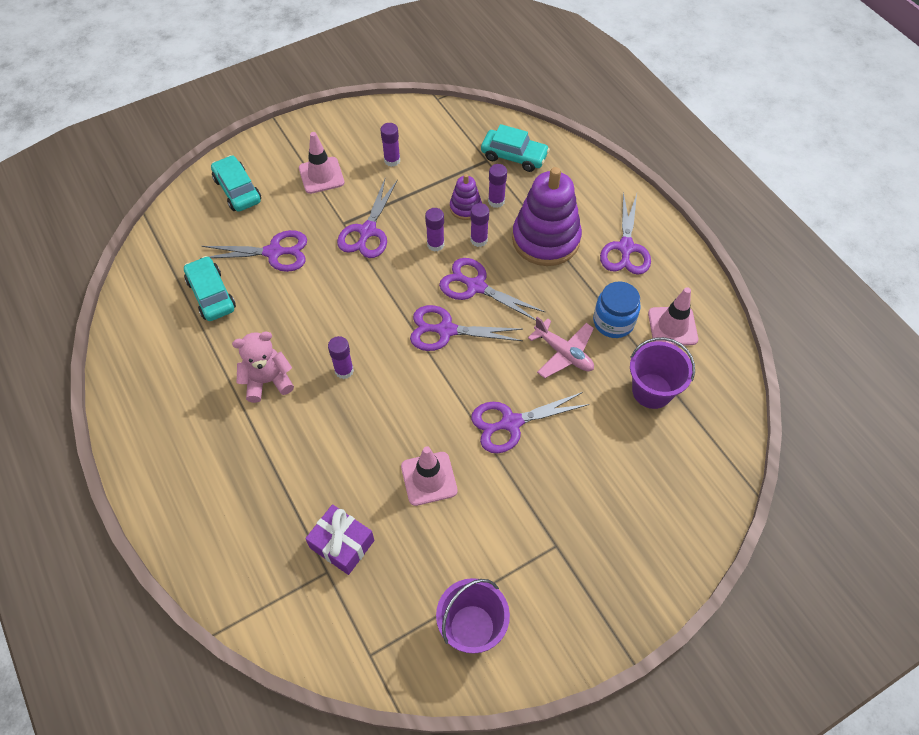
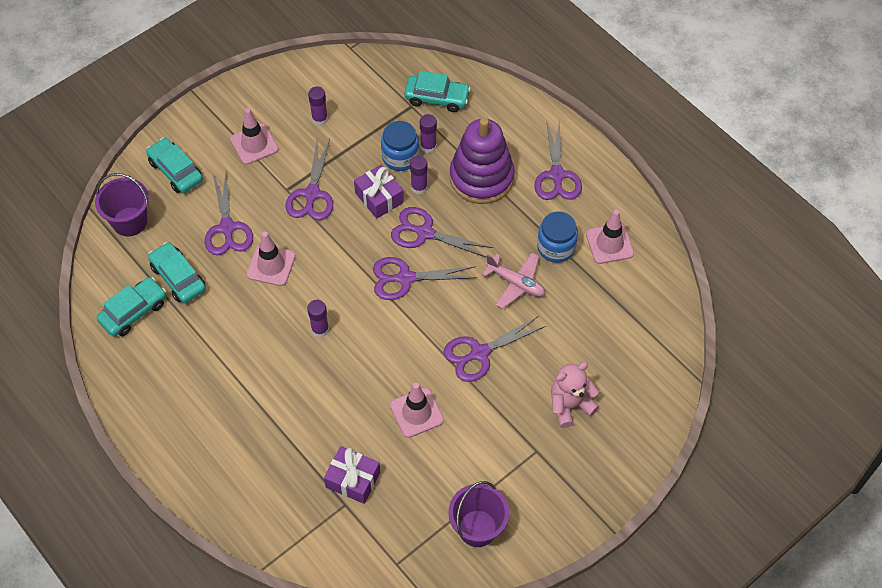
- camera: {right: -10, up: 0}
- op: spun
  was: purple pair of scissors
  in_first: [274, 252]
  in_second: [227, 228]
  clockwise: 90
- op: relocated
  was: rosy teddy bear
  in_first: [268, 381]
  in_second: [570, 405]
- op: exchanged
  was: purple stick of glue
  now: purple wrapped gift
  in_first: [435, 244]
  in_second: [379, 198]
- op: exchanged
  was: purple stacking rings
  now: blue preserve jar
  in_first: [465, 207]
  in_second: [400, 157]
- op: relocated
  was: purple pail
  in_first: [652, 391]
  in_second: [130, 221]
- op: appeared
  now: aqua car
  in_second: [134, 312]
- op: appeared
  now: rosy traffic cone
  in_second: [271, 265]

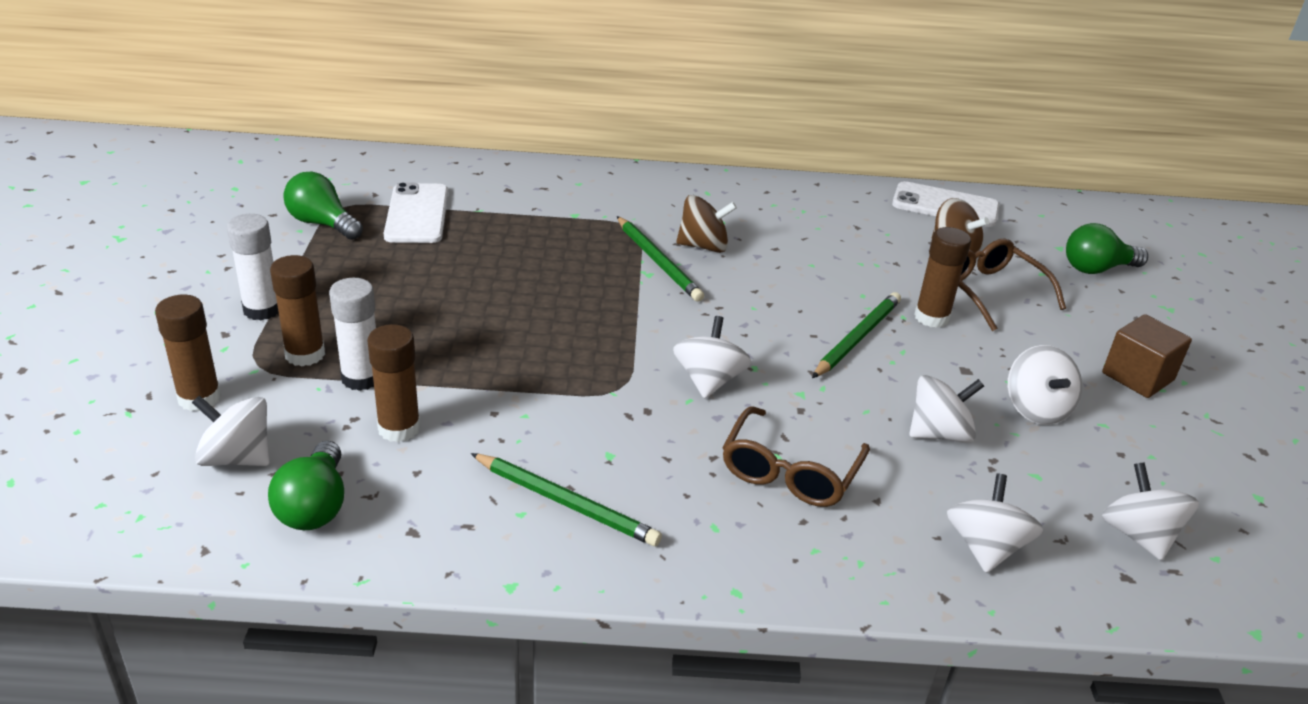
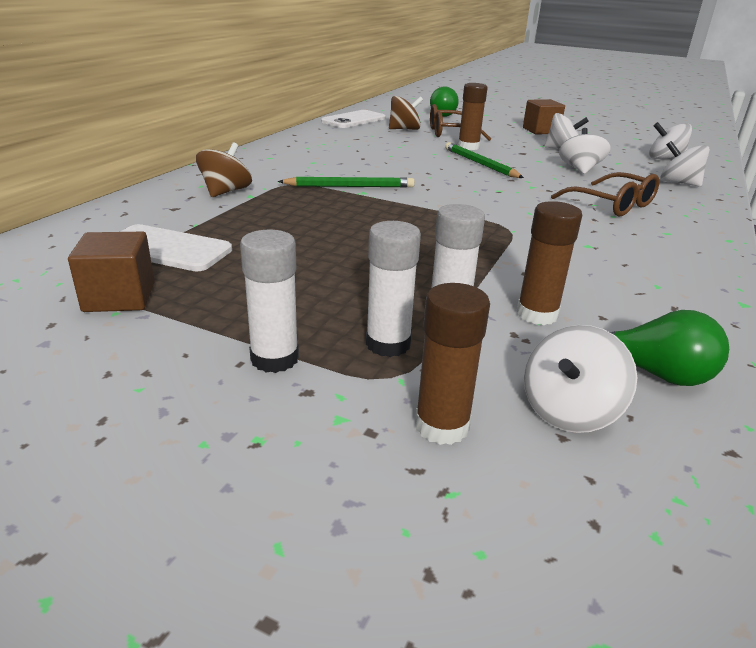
- camera: {right: -65, up: -5}
- op: colour
  was: russet stick of glue
  now: white stick of glue
  in_first: [305, 354]
  in_second: [388, 344]
- op: exchanged
  was: green light bulb
  now: russet cube
  in_first: [322, 224]
  in_second: [119, 297]
- op: missing
  was: green pencil
  in_first: [566, 502]
- op: missing
  was: white spinning top
  in_first: [709, 381]
- op: relocated
  was: russet spinning top
  in_first: [703, 246]
  in_second: [226, 192]

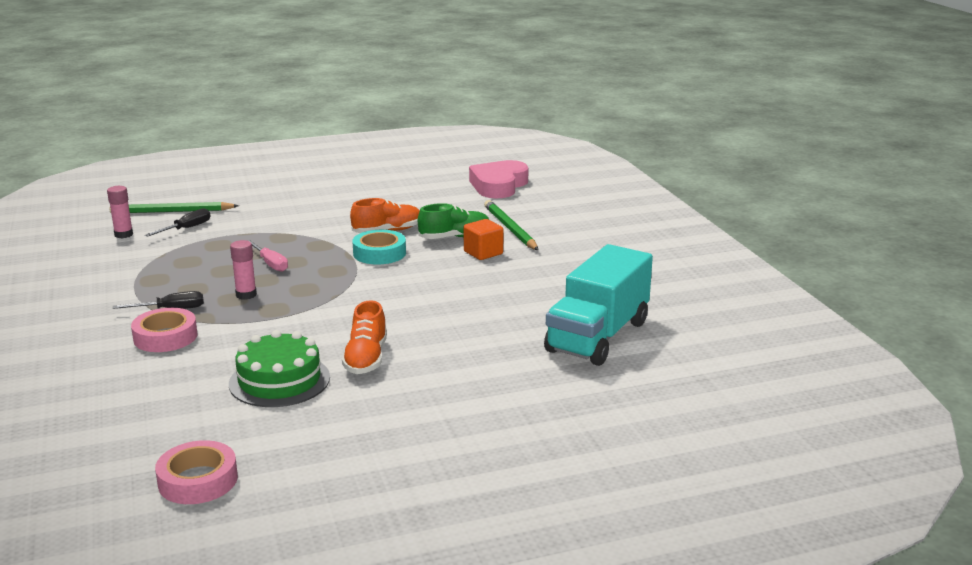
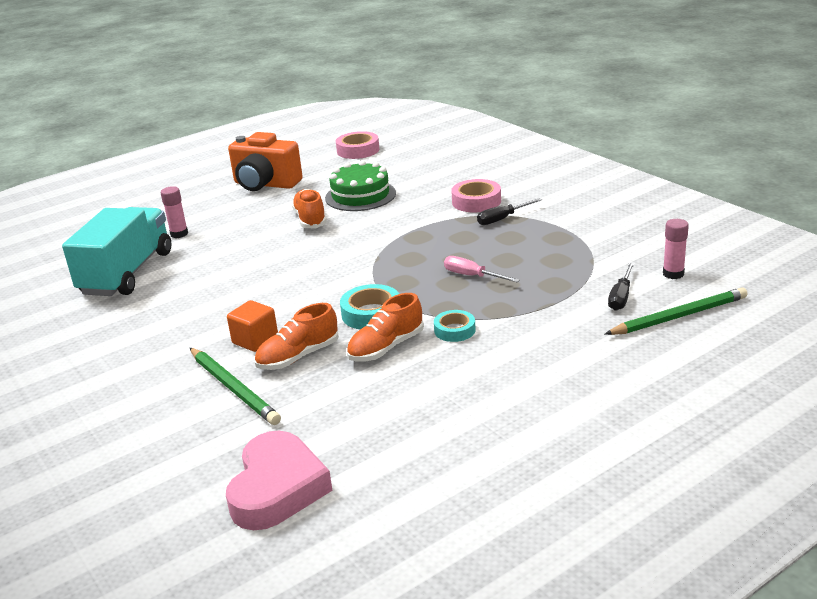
- camera: {right: 165, up: 5}
- op: relocated
  was: rosy stick of glue
  in_first: [246, 295]
  in_second: [179, 234]
- op: colour
  was: green shoe
  now: orange shoe
  in_first: [455, 237]
  in_second: [298, 357]
- op: appeared
  now: orange compact camera
  in_second: [265, 184]
- op: appeared
  now: aqua tape
  in_second: [454, 330]

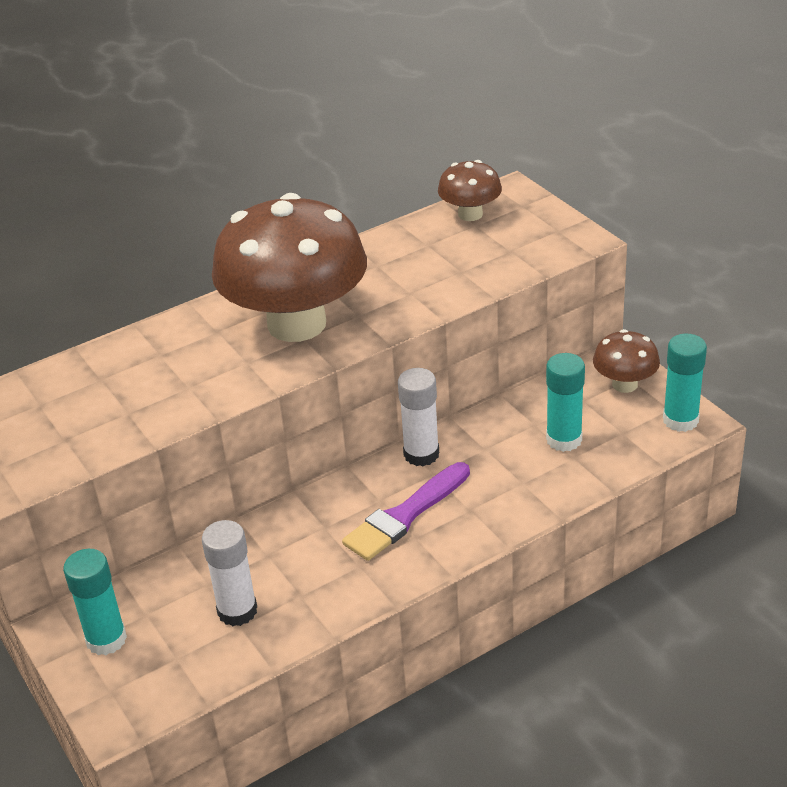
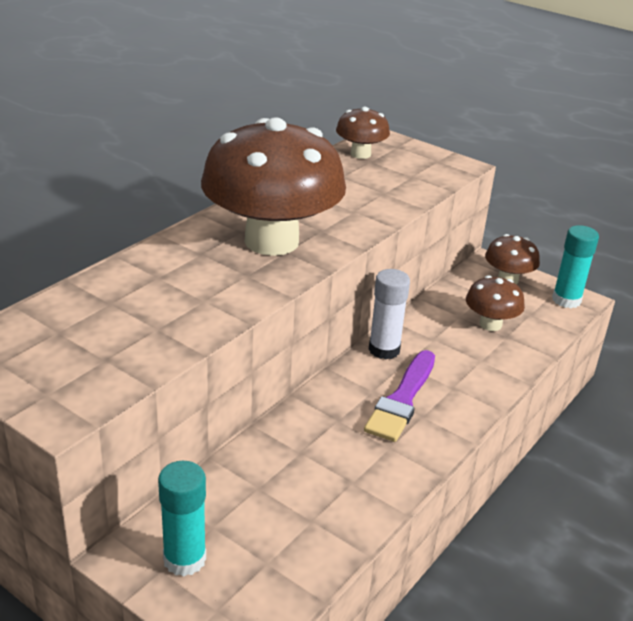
- camera: {right: -25, up: -5}
- op: missing
  was: white stick of glue
  in_first: [237, 611]
- op: exchanged
  was: aqua stick of glue
  now: russet fungus
  in_first: [564, 439]
  in_second: [490, 324]

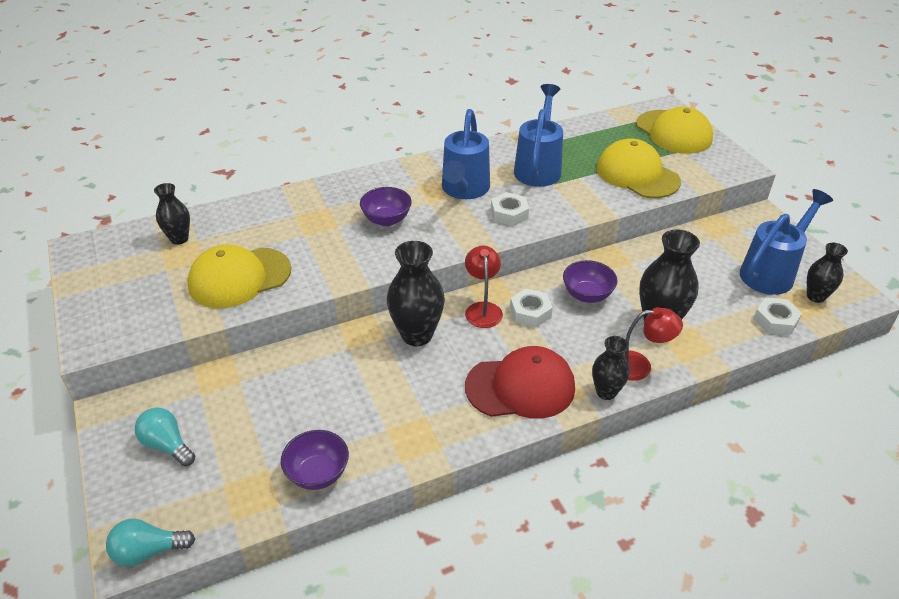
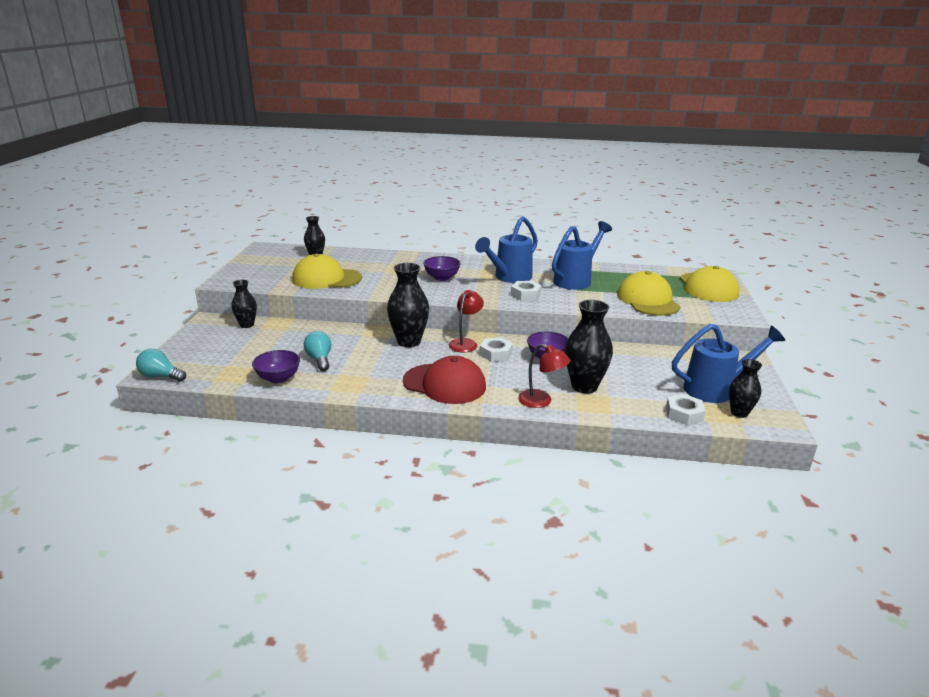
- camera: {right: 30, up: -15}
- op: relocated
  was: aqua light bulb
  in_first: [167, 445]
  in_second: [319, 359]
- op: relocated
  was: black flower vase
  in_first: [606, 392]
  in_second: [247, 325]

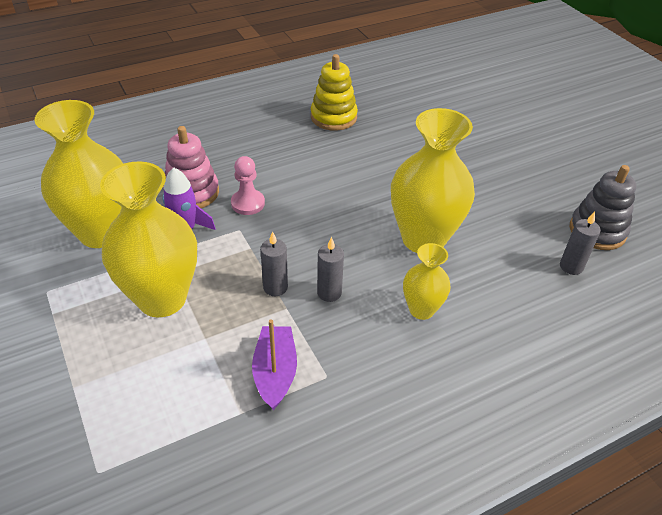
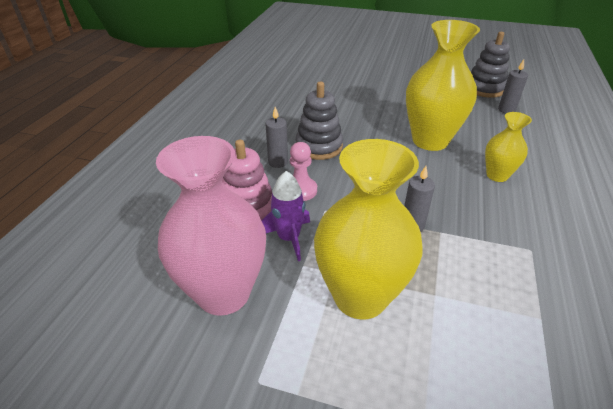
- camera: {right: -45, up: -5}
- op: colour
  was: golden flower vase
  now: rosy flower vase
  in_first: [101, 232]
  in_second: [223, 293]
- op: missing
  was: purple boat
  in_first: [275, 372]
- op: missing
  was: golden stacking rings
  in_first: [333, 117]
- op: relocated
  was: grey pillar candle
  in_first: [329, 293]
  in_second: [278, 162]
- op: appeared
  now: grey stacking rings
  in_second: [319, 146]

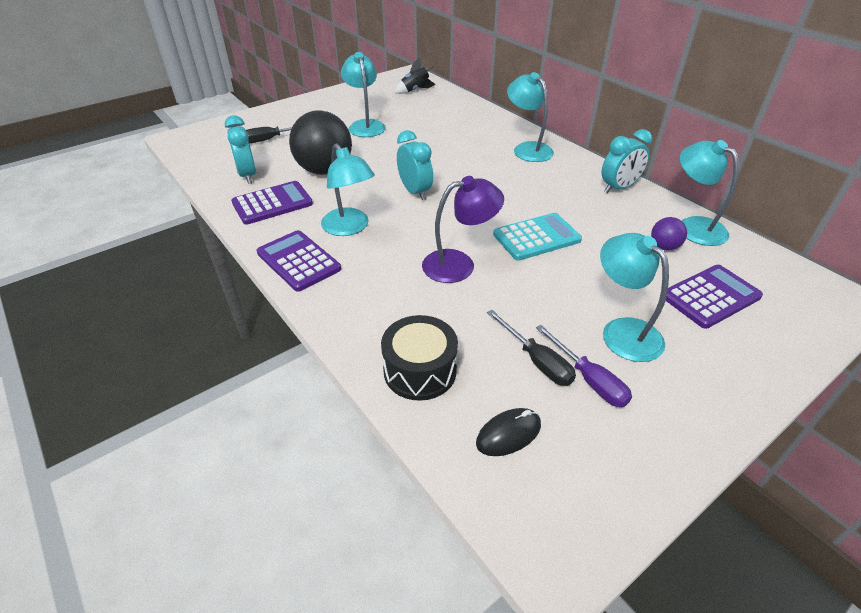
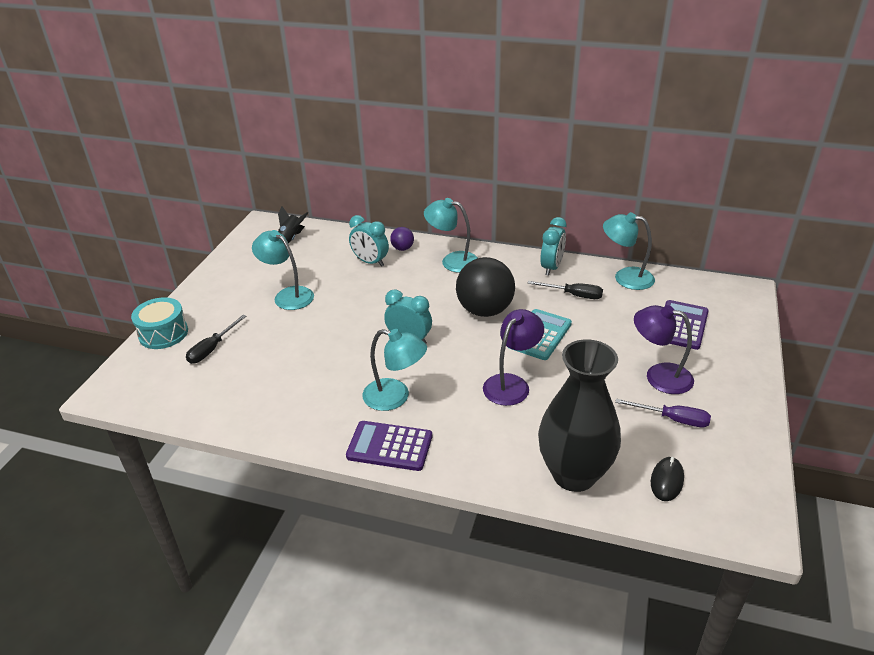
- camera: {right: -35, up: -5}
- op: relocated
  was: aqua clock
  in_first: [247, 175]
  in_second: [370, 262]
- op: missing
  was: purple adding machine
  in_first: [272, 203]
- op: relocated
  was: black play ball
  in_first: [324, 170]
  in_second: [485, 310]
- op: exchanged
  was: black drum
  now: black flower vase
  in_first: [420, 370]
  in_second: [574, 474]
- op: relocated
  was: black flat screwdriver
  in_first: [536, 360]
  in_second: [573, 295]
- op: colour
  was: aqua desk lamp
  now: purple desk lamp
  in_first: [623, 331]
  in_second: [659, 376]
- op: relocated
  was: purple play ball
  in_first: [664, 247]
  in_second: [402, 248]
- op: appeared
  now: aqua drum
  in_second: [163, 333]

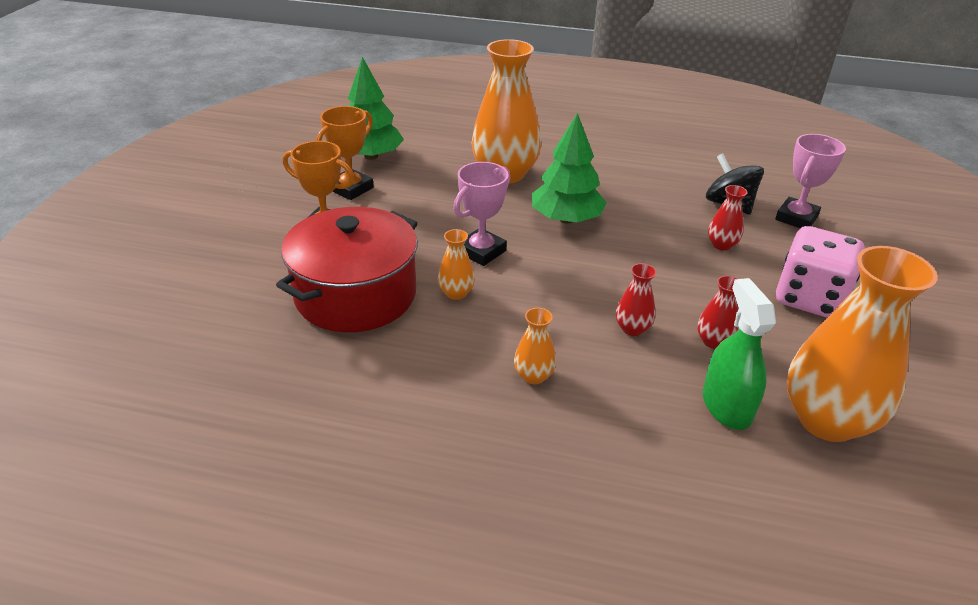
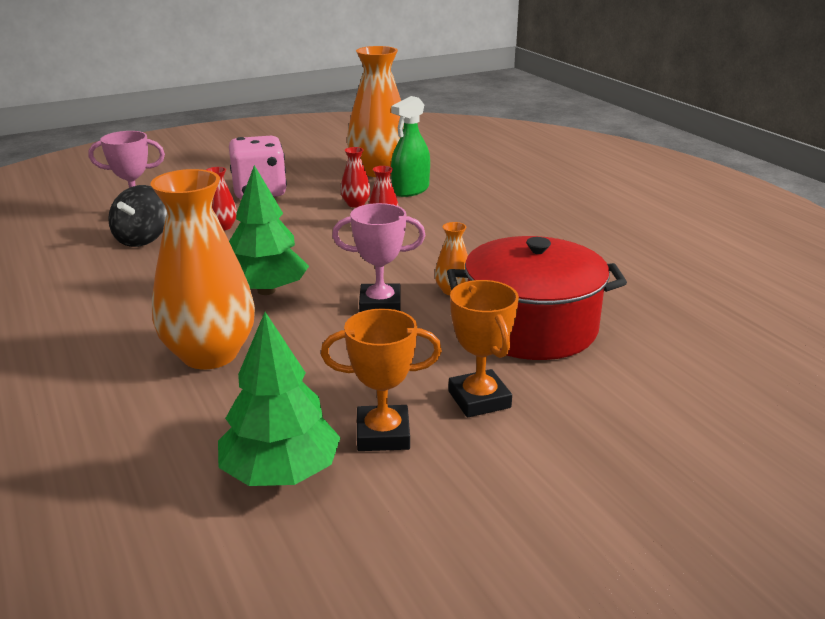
- camera: {right: -130, up: -10}
- op: missing
  was: orange flower vase
  in_first: [533, 376]

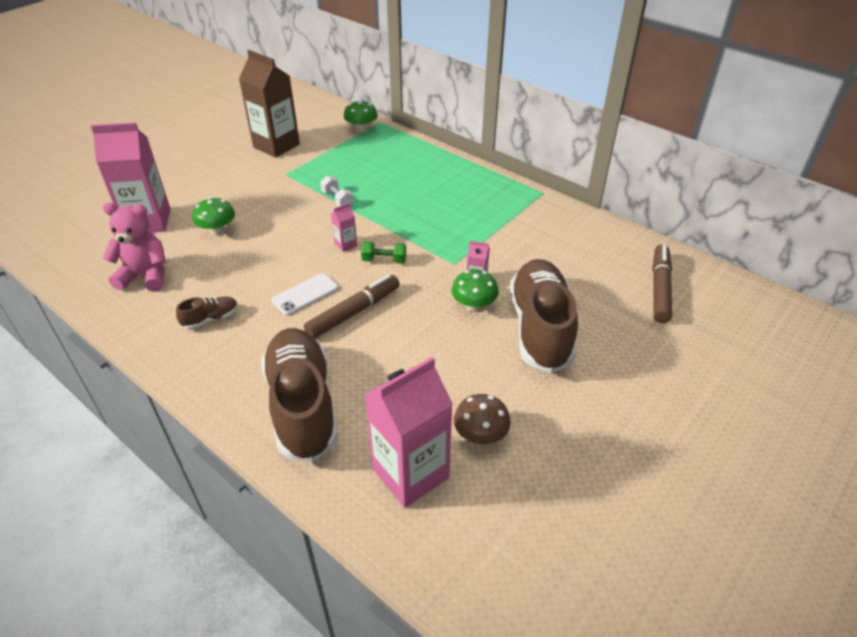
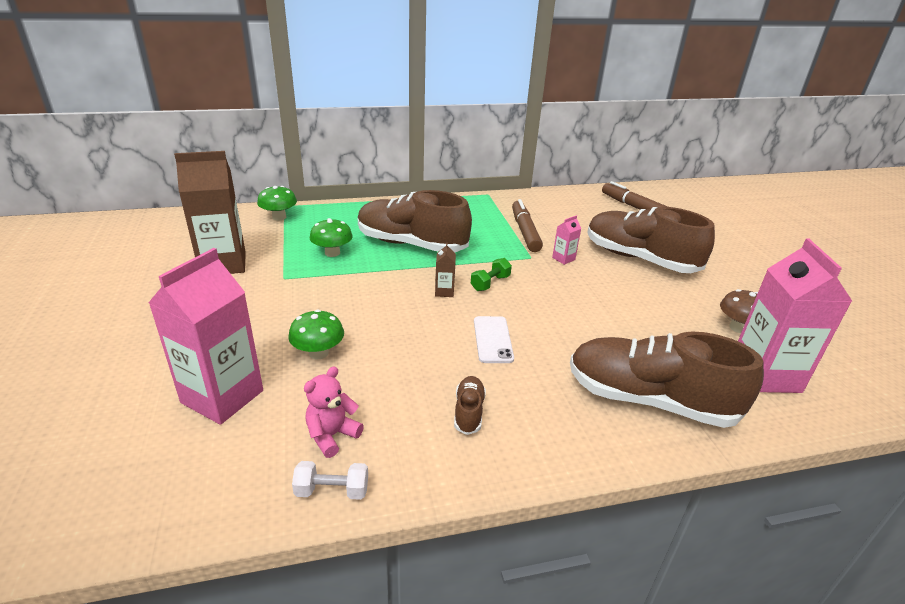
- camera: {right: -55, up: -10}
- op: size
  was: rosy teddy bear
  in_first: [145, 276]
  in_second: [332, 435]
  ratio: 0.66
- op: relocated
  was: russet marker pen
  in_first: [354, 312]
  in_second: [525, 231]
- op: relocated
  was: white hand weight
  in_first: [337, 199]
  in_second: [332, 491]
- op: colour
  was: rosy milk carton
  now: russet milk carton
  in_first: [345, 244]
  in_second: [444, 291]
- op: relocated
  was: green fungus
  in_first: [474, 306]
  in_second: [332, 253]
- op: appeared
  now: russet shoe
  in_second: [411, 244]

